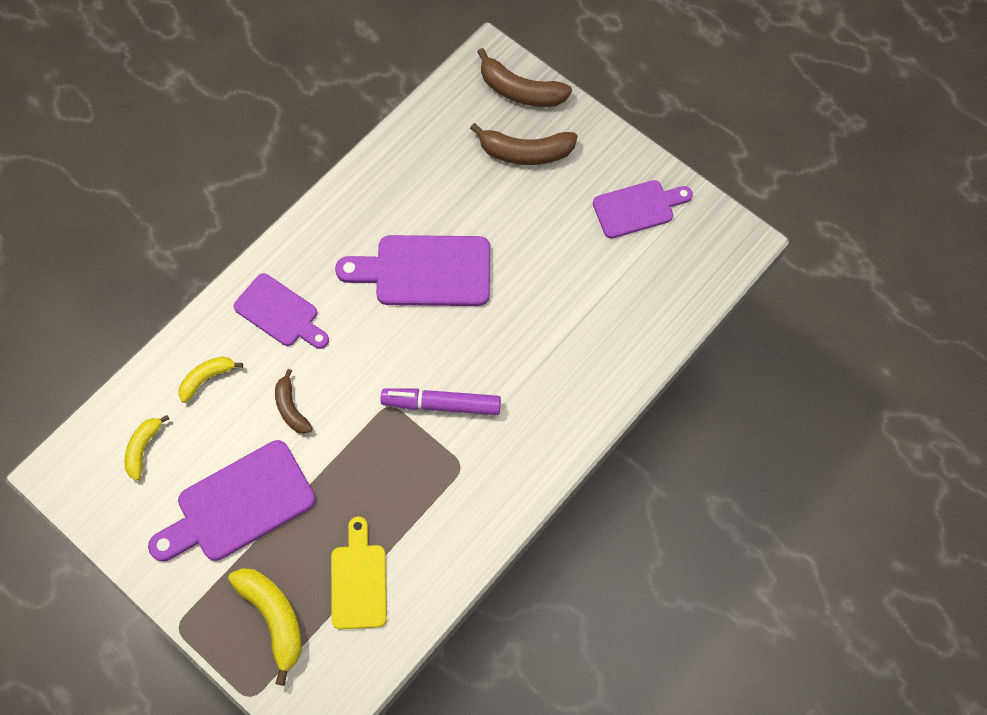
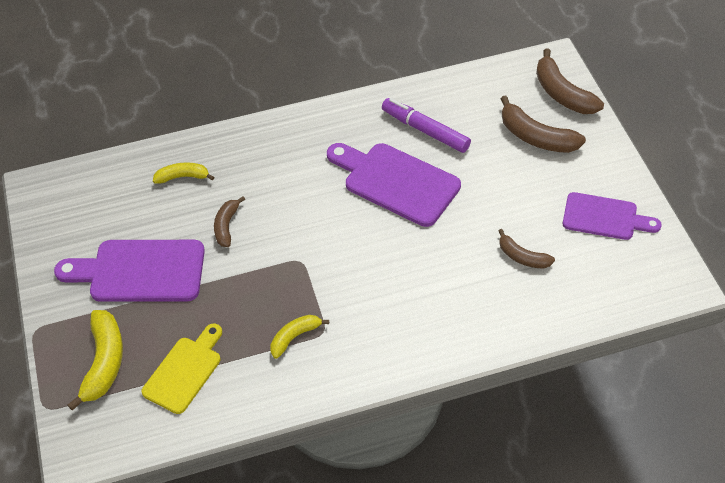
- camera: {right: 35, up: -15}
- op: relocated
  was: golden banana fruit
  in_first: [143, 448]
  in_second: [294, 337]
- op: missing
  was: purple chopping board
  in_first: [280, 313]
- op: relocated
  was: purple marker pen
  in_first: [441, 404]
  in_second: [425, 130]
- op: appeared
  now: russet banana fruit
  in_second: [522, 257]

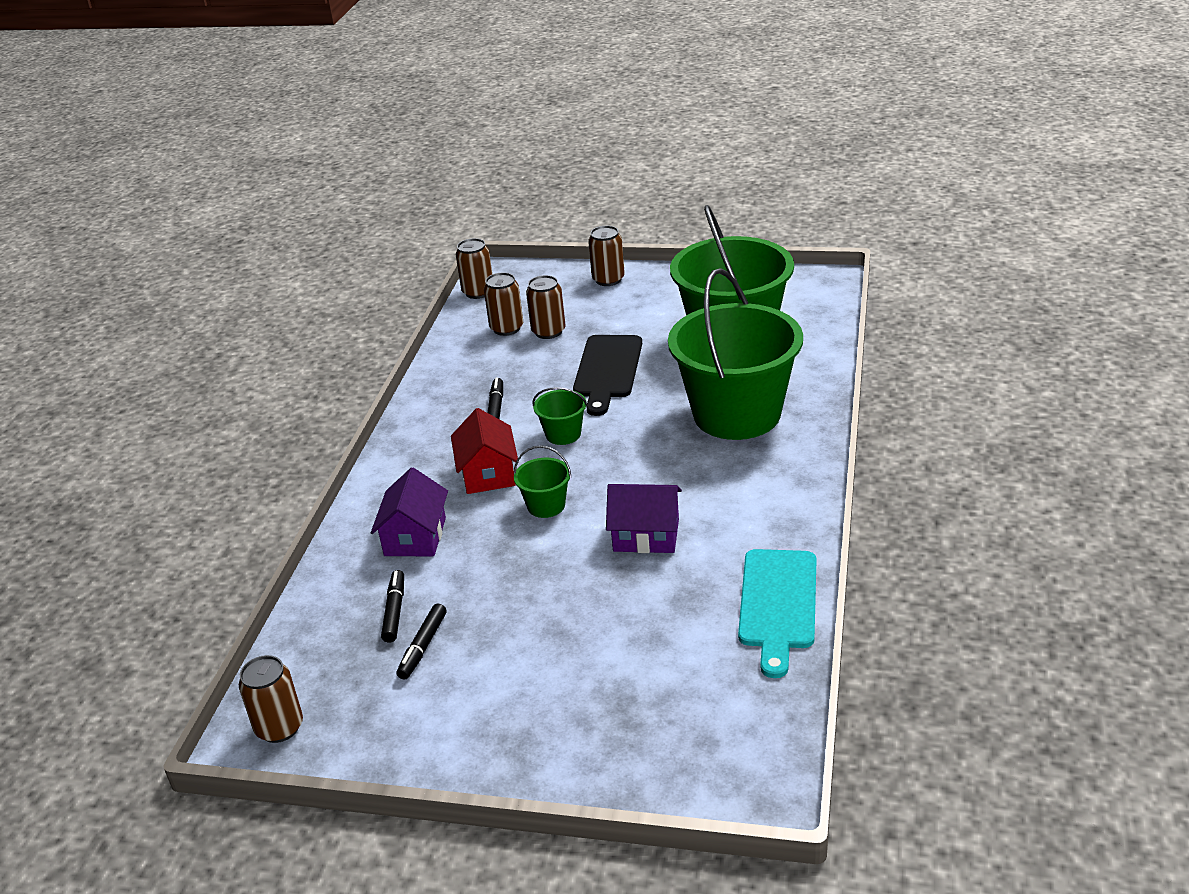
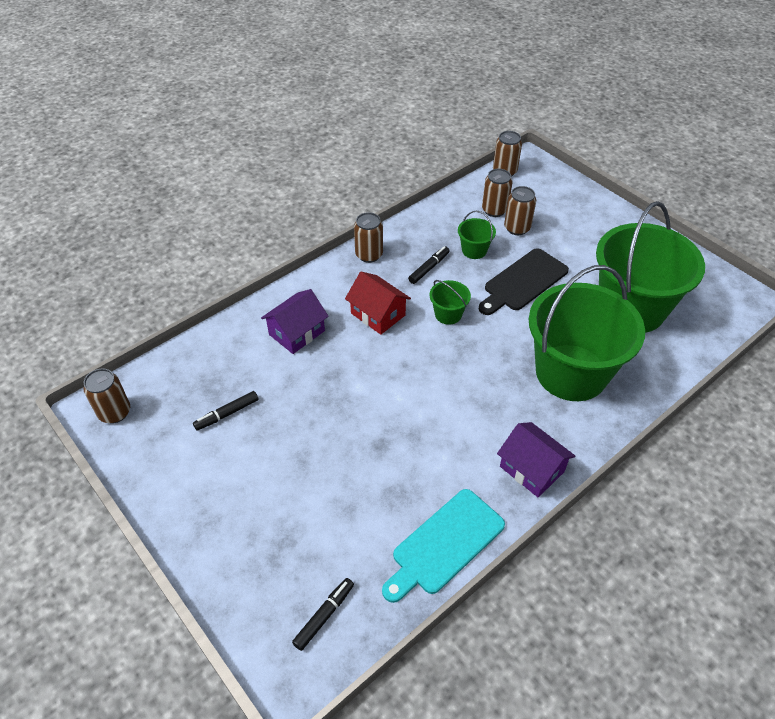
- camera: {right: 35, up: 15}
- op: relocated
  was: black marker pen
  in_first: [395, 611]
  in_second: [324, 616]
- op: spun
  was: scarlet house
  in_first: [488, 473]
  in_second: [378, 314]
  clockwise: -75
- op: relocated
  was: green pail
  in_first: [546, 506]
  in_second: [474, 250]
- op: relocated
  was: russet can
  in_first: [608, 279]
  in_second: [369, 255]
- op: relocated
  was: purple house
  in_first: [646, 535]
  in_second: [532, 469]

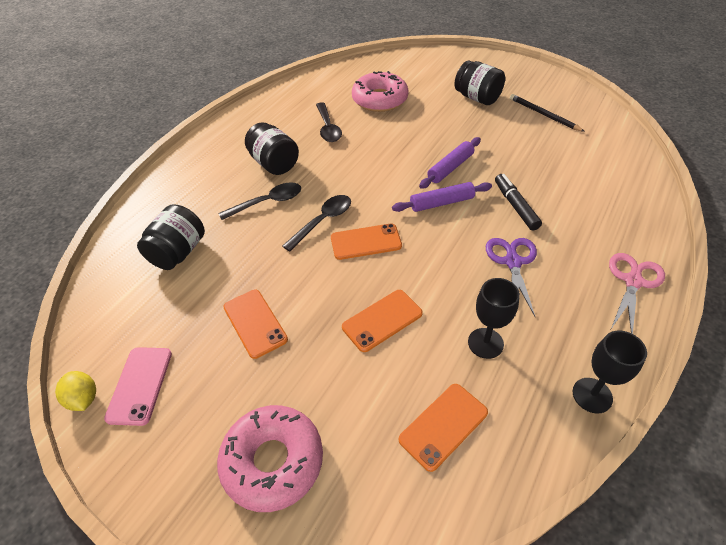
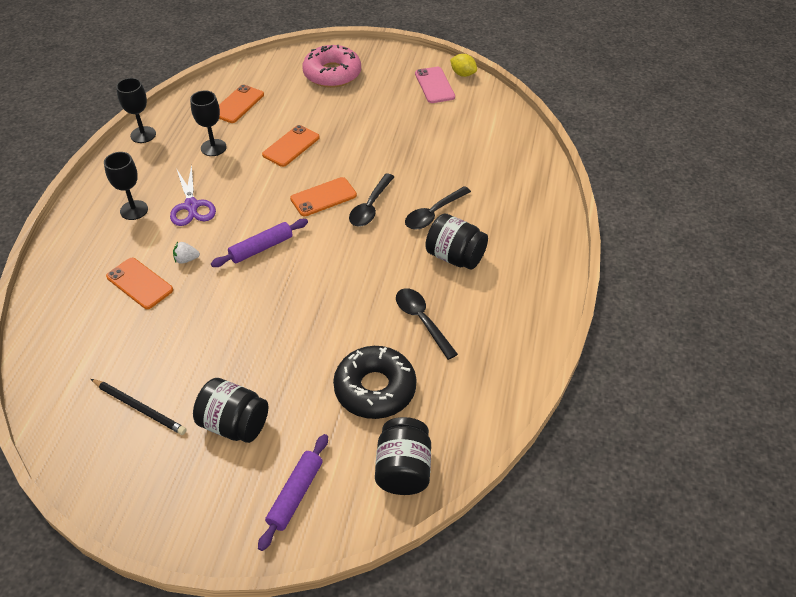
- camera: {right: 160, up: 0}
- op: relocated
  was: black preserve jar
  in_first: [178, 252]
  in_second: [403, 469]
- op: relocated
  was: orange mobile phone
  in_first: [255, 323]
  in_second: [140, 283]
- op: colour
  was: rosy glazed donut
  now: black glazed donut
  in_first: [380, 99]
  in_second: [375, 389]
- op: relocated
  was: purple pastry roller
  in_first: [450, 168]
  in_second: [295, 495]
- op: exchanged
  was: black marker pen
  now: white berry
  in_first: [515, 206]
  in_second: [186, 259]
- op: missing
  was: rosy pair of scissors
  in_first: [633, 281]
- op: appeared
  now: black chalice
  in_second: [134, 210]

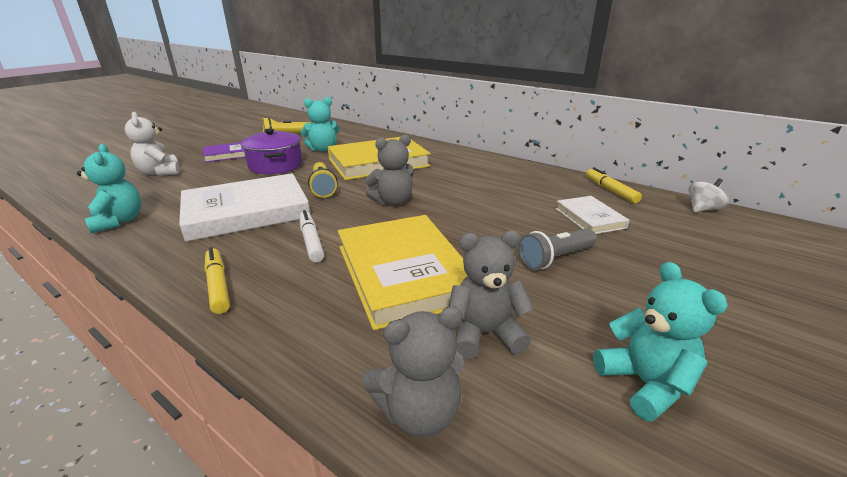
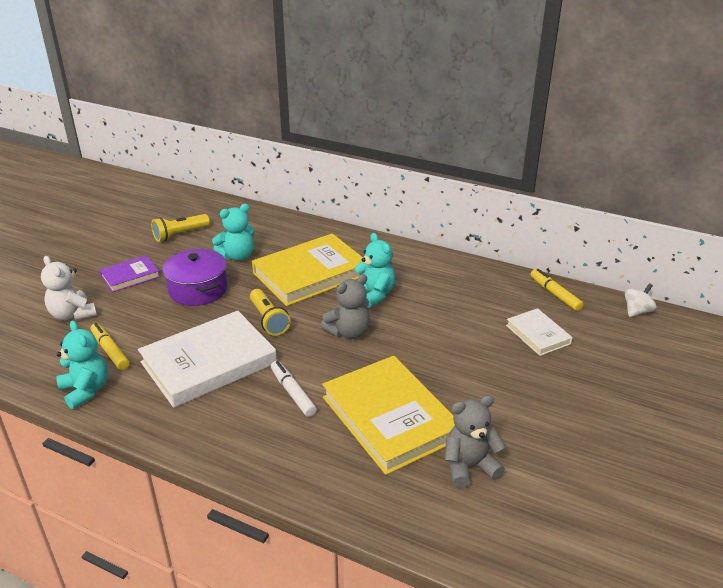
- camera: {right: -10, up: 5}
- op: relocated
  was: golden marker pen
  in_first: [218, 285]
  in_second: [110, 350]
- op: missing
  was: grey teddy bear
  in_first: [419, 412]
- op: missing
  was: grey flashlight
  in_first: [555, 258]
- op: relocated
  was: aqua teddy bear
  in_first: [644, 383]
  in_second: [374, 294]

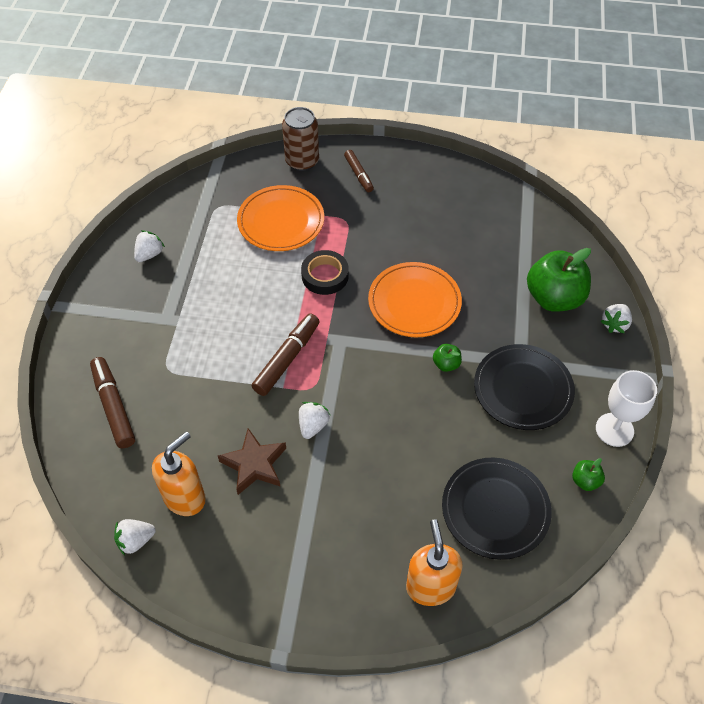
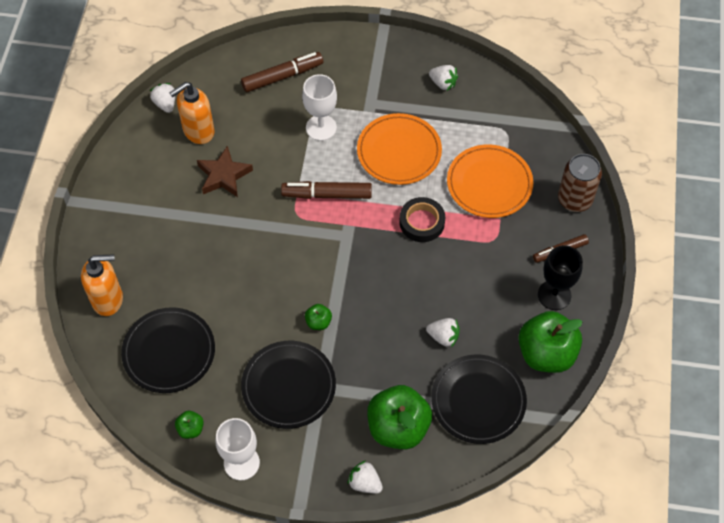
- camera: {right: 90, up: 5}
- op: spun
  was: orange pump bottle
  in_first: [185, 497]
  in_second: [198, 131]
  clockwise: 105
- op: spun
  was: russet marker pen
  in_first: [287, 359]
  in_second: [327, 194]
  clockwise: 150
- op: relocated
  was: white berry
  in_first: [313, 425]
  in_second: [443, 337]
- op: relocated
  was: orange plate
  in_first: [414, 302]
  in_second: [399, 152]
- op: appeared
  now: white chalice
  in_second: [321, 128]
- op: appeared
  now: black plate
  in_second: [478, 401]
- op: appeared
  now: green apple fruit
  in_second: [546, 353]
- op: appeared
  now: black chalice
  in_second: [554, 295]

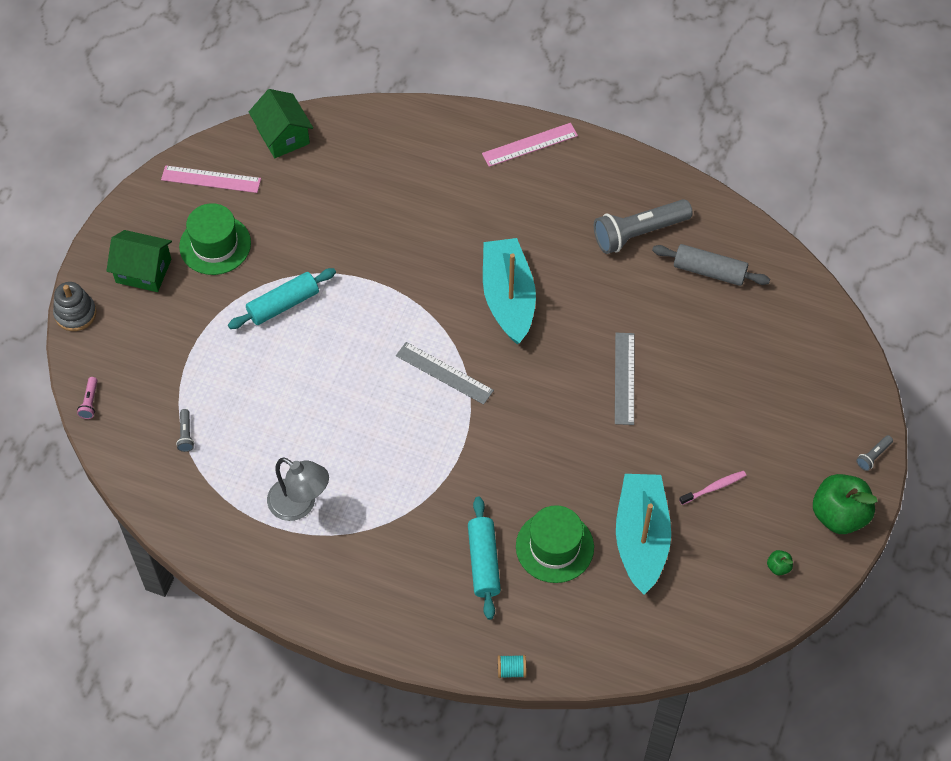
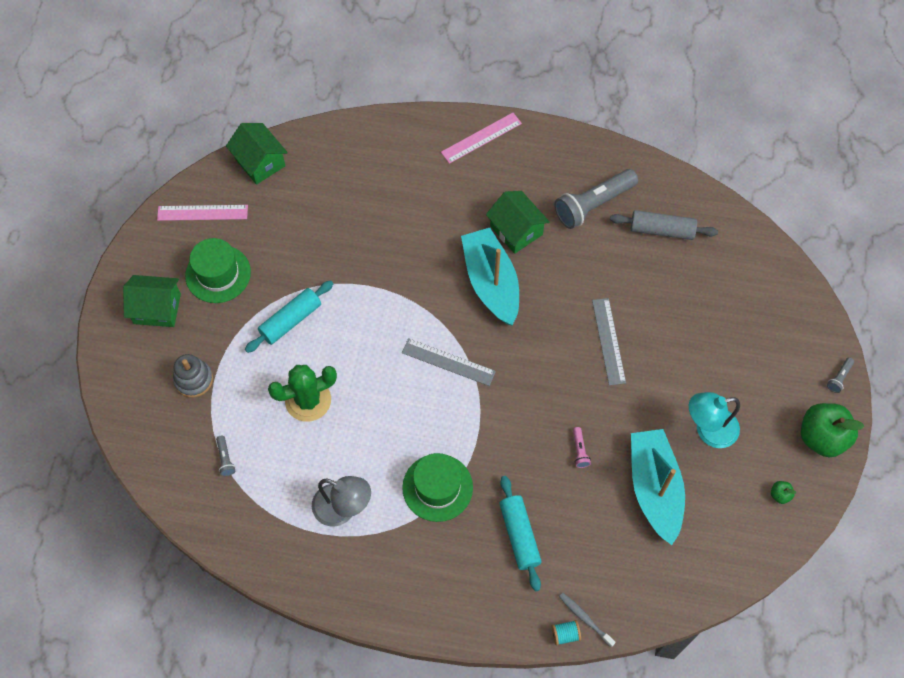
- camera: {right: -10, up: 5}
- op: relocated
  was: grey stacking rings
  in_first: [75, 313]
  in_second: [193, 380]
- op: relocated
  was: rosy flashlight
  in_first: [90, 402]
  in_second: [579, 451]
- op: relocated
  was: green top hat
  in_first: [554, 547]
  in_second: [437, 487]
- op: exchanged
  was: rosy tooth brush
  now: aqua desk lamp
  in_first: [714, 487]
  in_second: [708, 430]
- op: appeared
  now: green cactus
  in_second: [308, 400]
- op: appeared
  now: green house
  in_second: [516, 230]
- op: appeared
  now: grey tooth brush
  in_second: [585, 618]

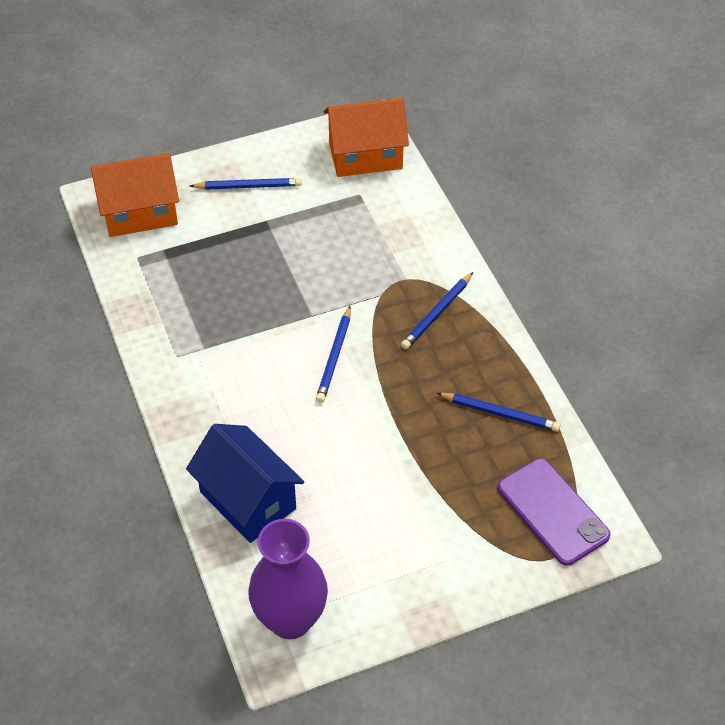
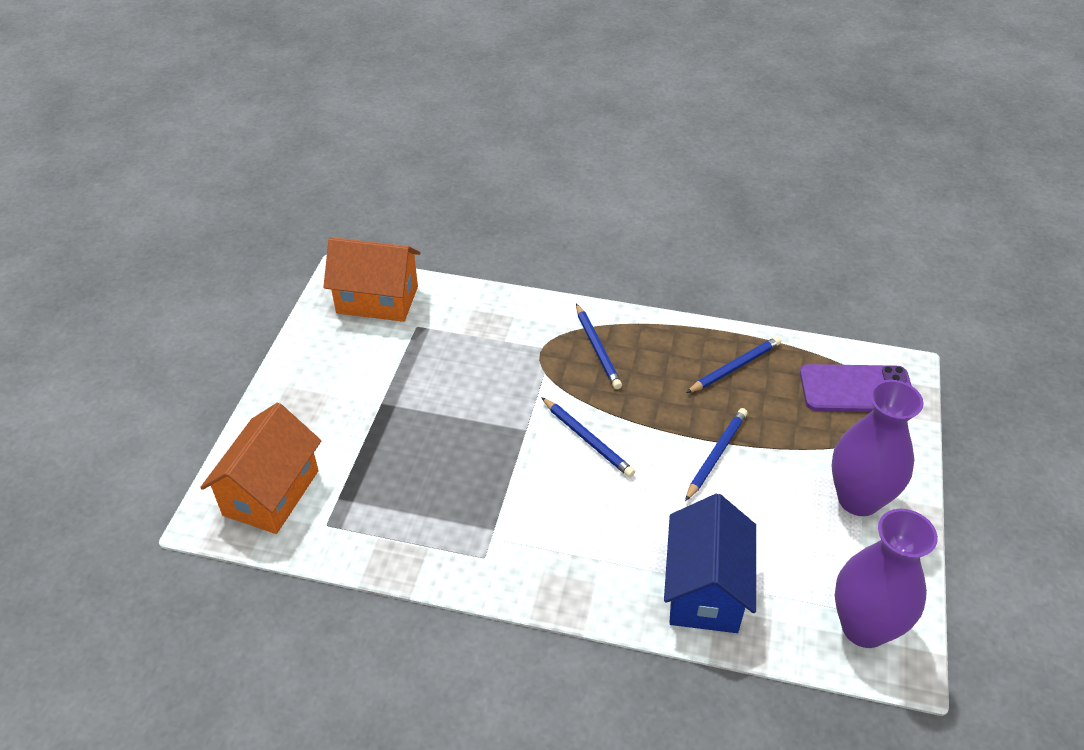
- camera: {right: -55, up: -5}
- op: spun
  was: blue house
  in_first: [248, 500]
  in_second: [705, 589]
  clockwise: -75
- op: relocated
  was: blue pencil
  in_first: [248, 186]
  in_second: [716, 455]
- op: spun
  was: orange house
  in_first: [365, 156]
  in_second: [377, 300]
  clockwise: 75
- op: appeared
  now: purple flower vase
  in_second: [858, 499]

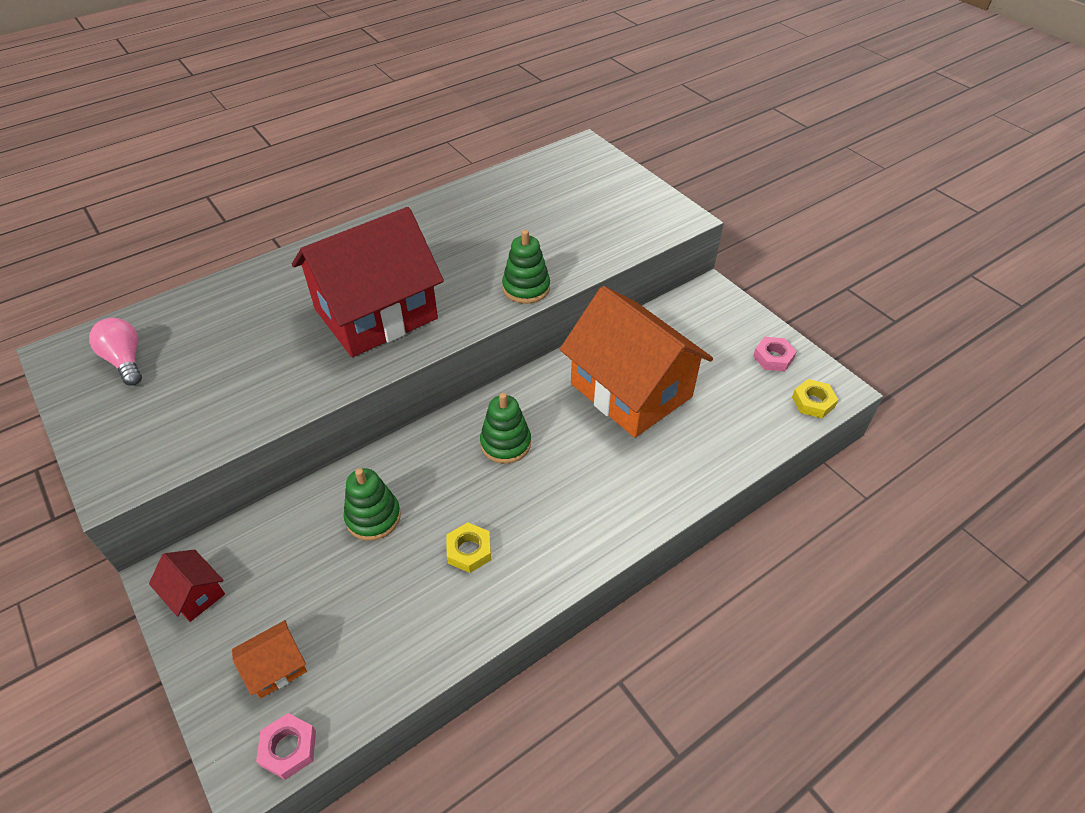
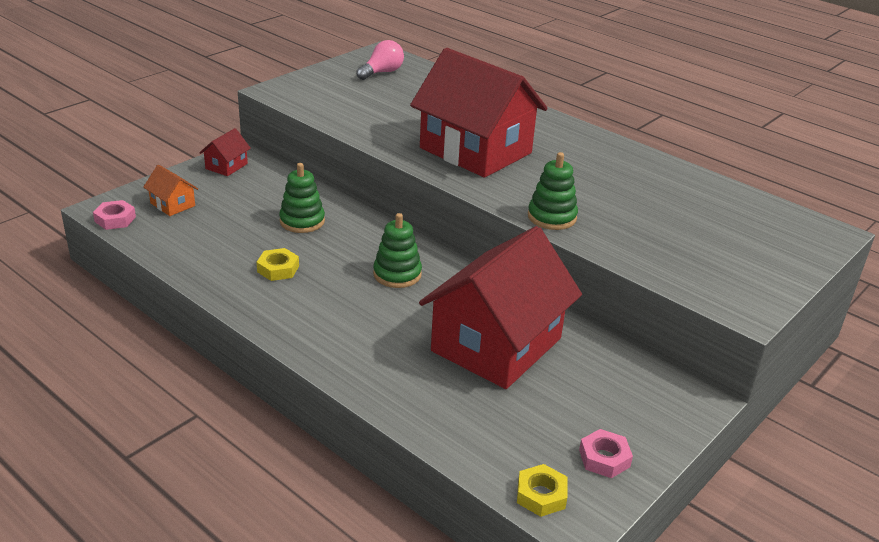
- camera: {right: 75, up: -15}
- op: colour
  was: orange house
  now: scarlet house
  in_first: [631, 390]
  in_second: [496, 344]

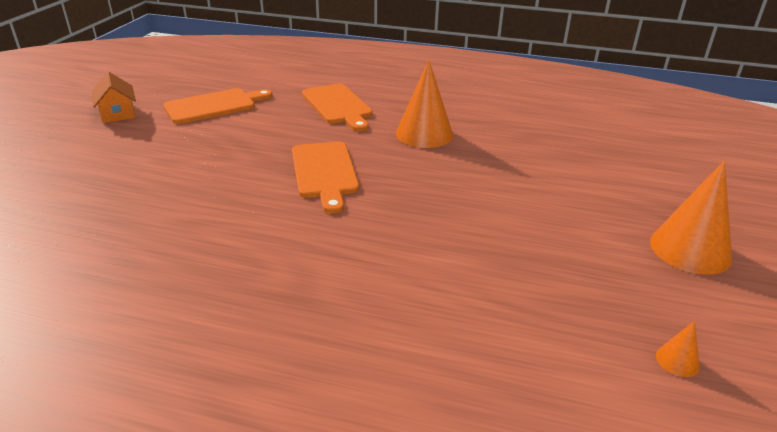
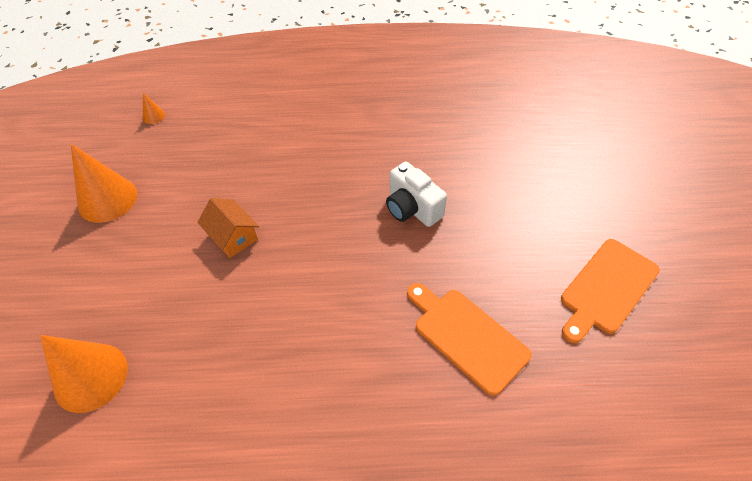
- camera: {right: 165, up: 20}
- op: relocated
  was: orange house
  in_first: [118, 113]
  in_second: [233, 236]
- op: exchanged
  was: orange chopping board
  now: white compact camera
  in_first: [324, 172]
  in_second: [412, 208]
- op: relocated
  was: orange solid cone
  in_first: [424, 134]
  in_second: [90, 377]

